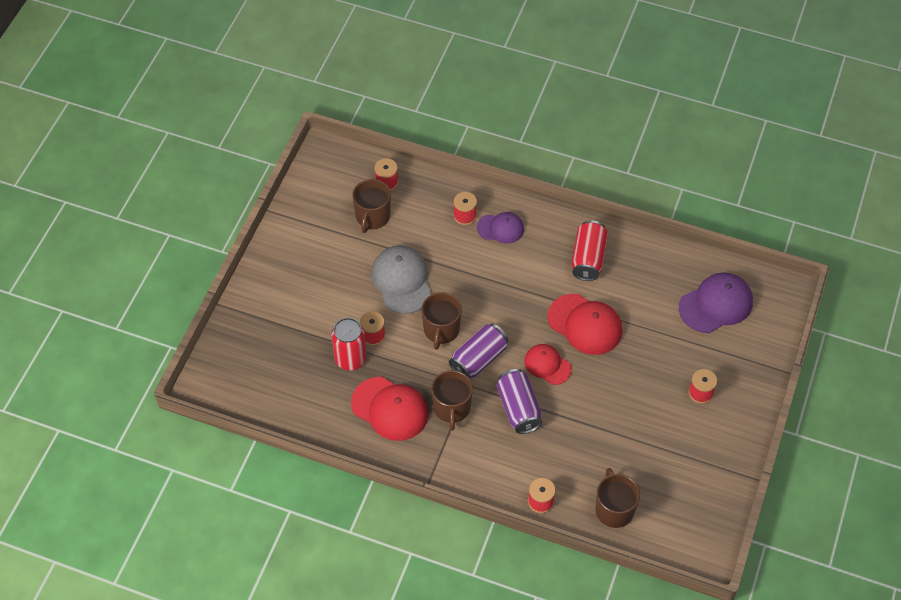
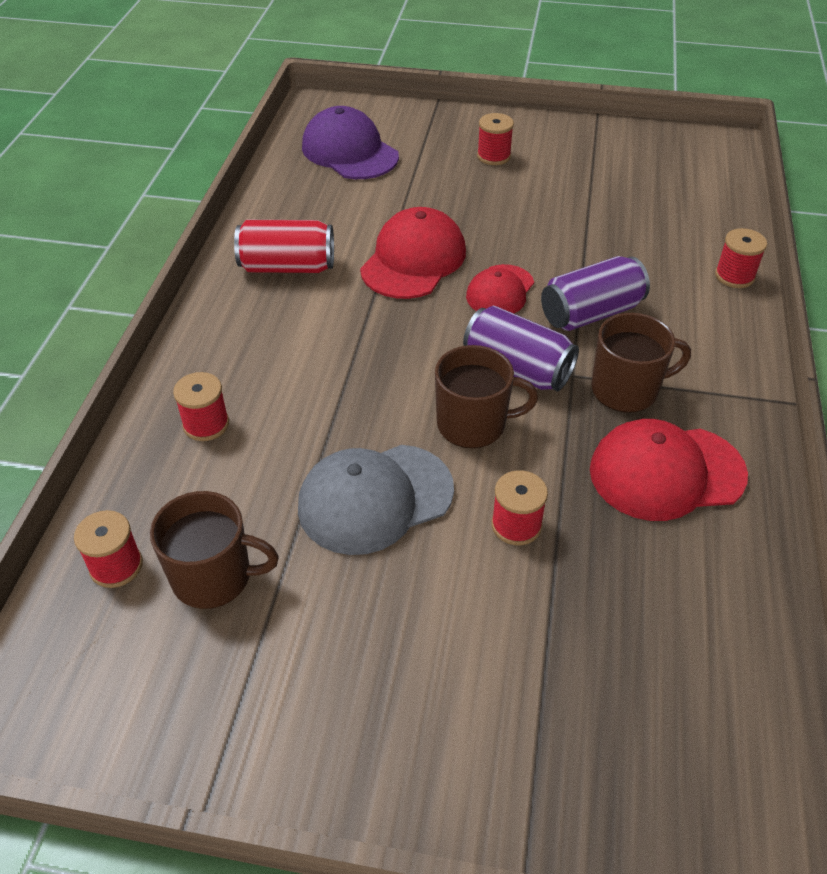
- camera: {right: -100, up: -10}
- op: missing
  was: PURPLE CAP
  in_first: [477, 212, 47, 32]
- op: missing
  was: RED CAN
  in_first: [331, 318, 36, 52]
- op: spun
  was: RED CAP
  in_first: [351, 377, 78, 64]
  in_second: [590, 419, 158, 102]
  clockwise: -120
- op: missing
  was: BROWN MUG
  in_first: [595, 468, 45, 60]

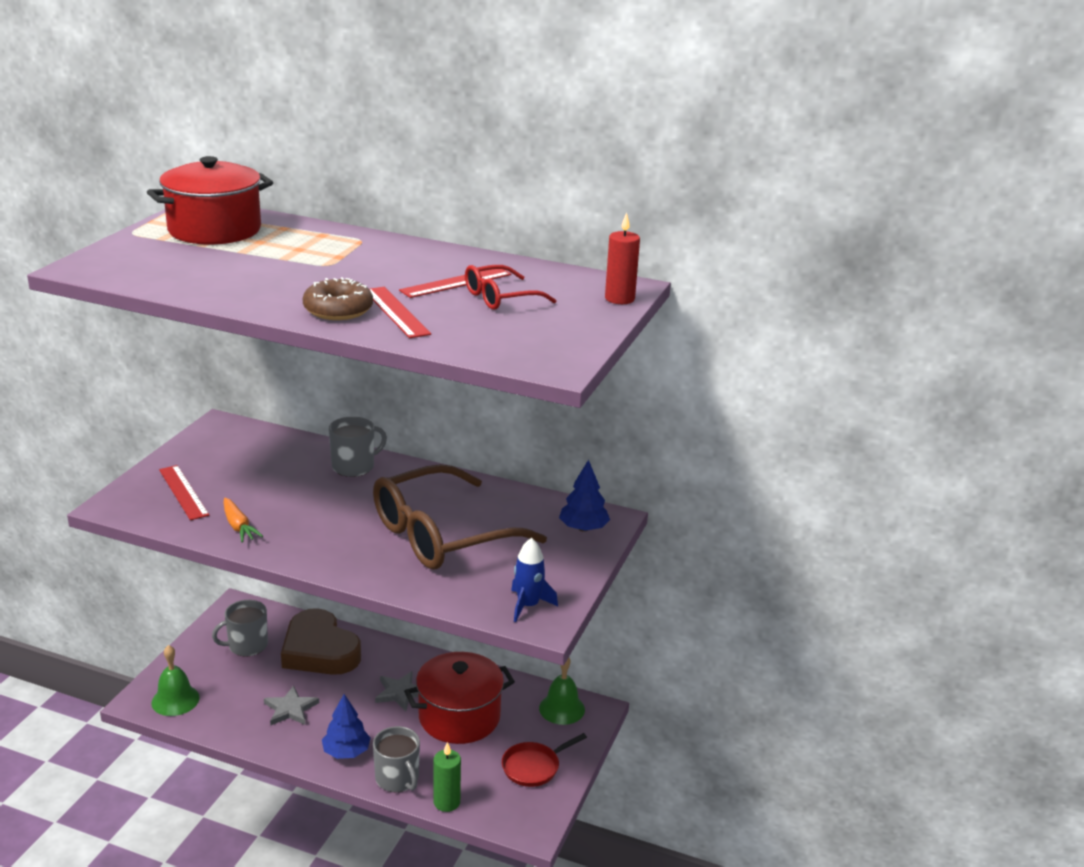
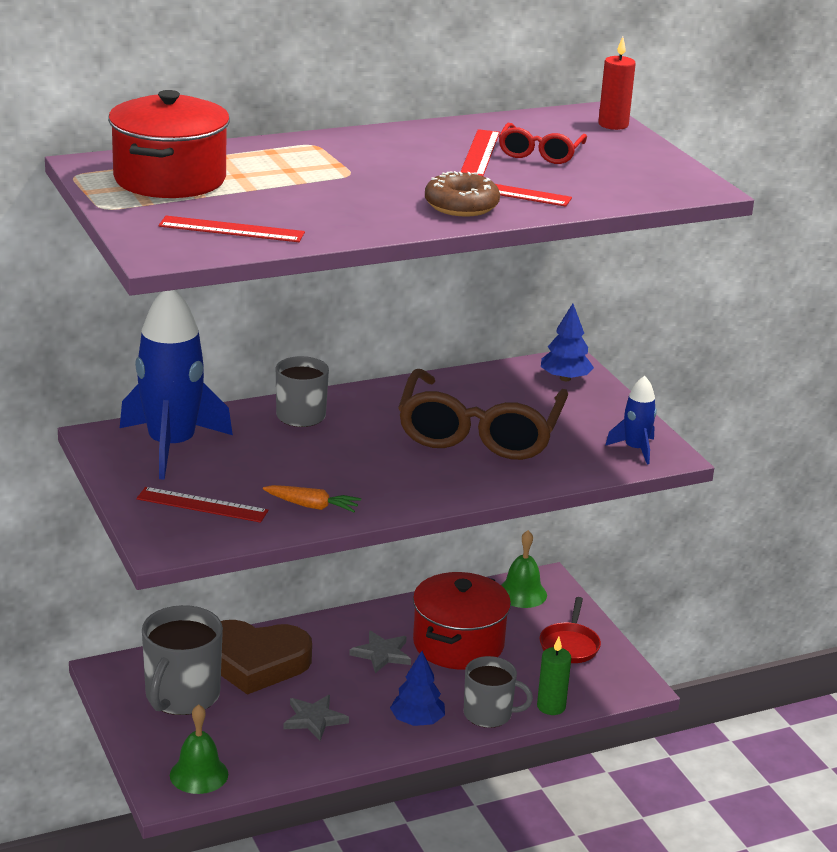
- camera: {right: -45, up: 0}
- op: size
  was: GREY MUG
  in_first: [212, 600, 56, 56]
  in_second: [142, 605, 81, 110]
  ratio: 1.54
- op: appeared
  now: RED RULER
  in_second: [158, 216, 147, 26]
- op: appeared
  now: BLUE ROCKET
  in_second: [120, 290, 113, 190]

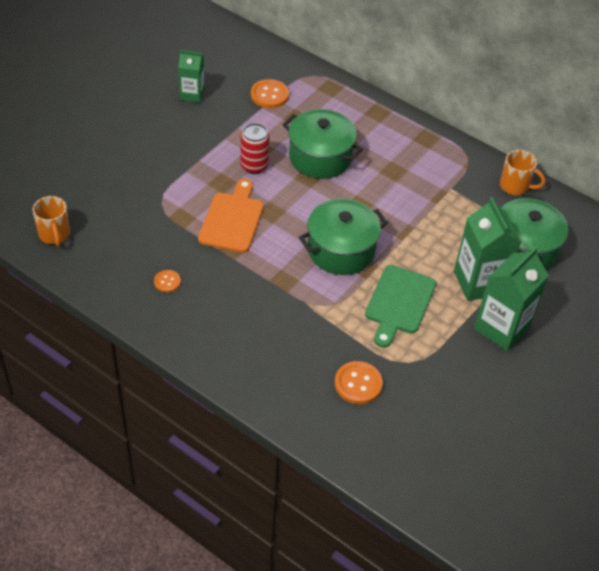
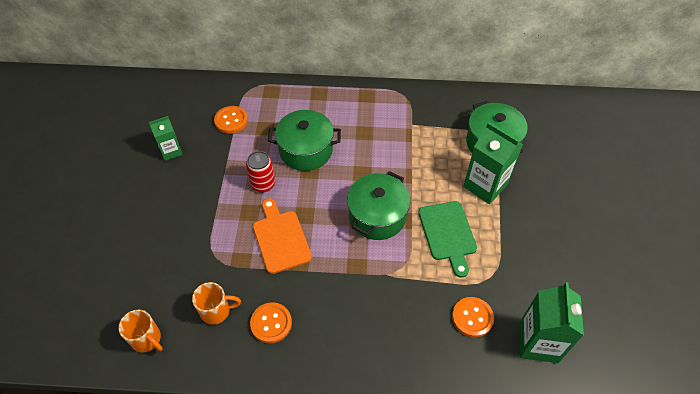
- camera: {right: -30, up: 5}
- op: relocated
  was: ORANGE MUG
  in_first: [500, 150, 46, 45]
  in_second: [192, 282, 49, 43]
- op: relocated
  was: GREEN CARTON
  in_first: [474, 247, 75, 104]
  in_second: [519, 282, 65, 81]
- op: size
  was: ORANGE BUTTON
  in_first: [154, 270, 27, 23]
  in_second: [250, 302, 42, 41]
  ratio: 1.69

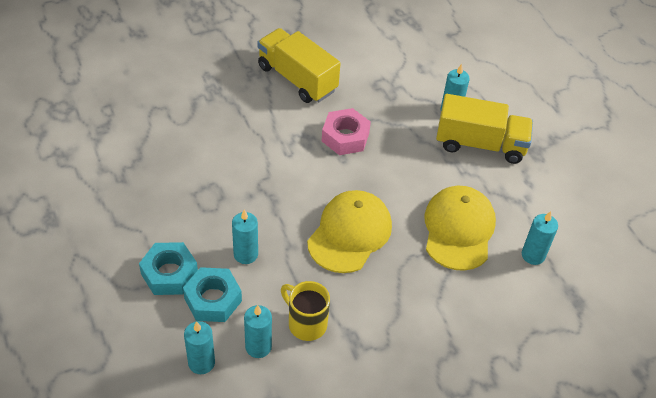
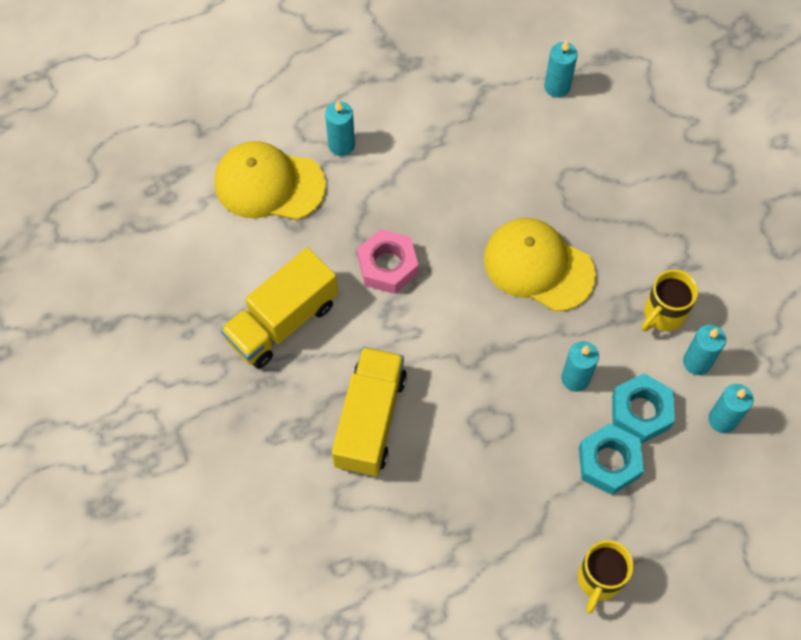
- camera: {right: -85, up: 15}
- op: relocated
  was: YELLOW TRUCK
  in_first: [436, 94, 97, 70]
  in_second: [332, 347, 75, 129]
- op: relocated
  was: YELLOW CAP
  in_first: [424, 186, 72, 85]
  in_second: [214, 141, 112, 79]
- op: appeared
  now: YELLOW MUG
  in_second: [578, 540, 56, 74]

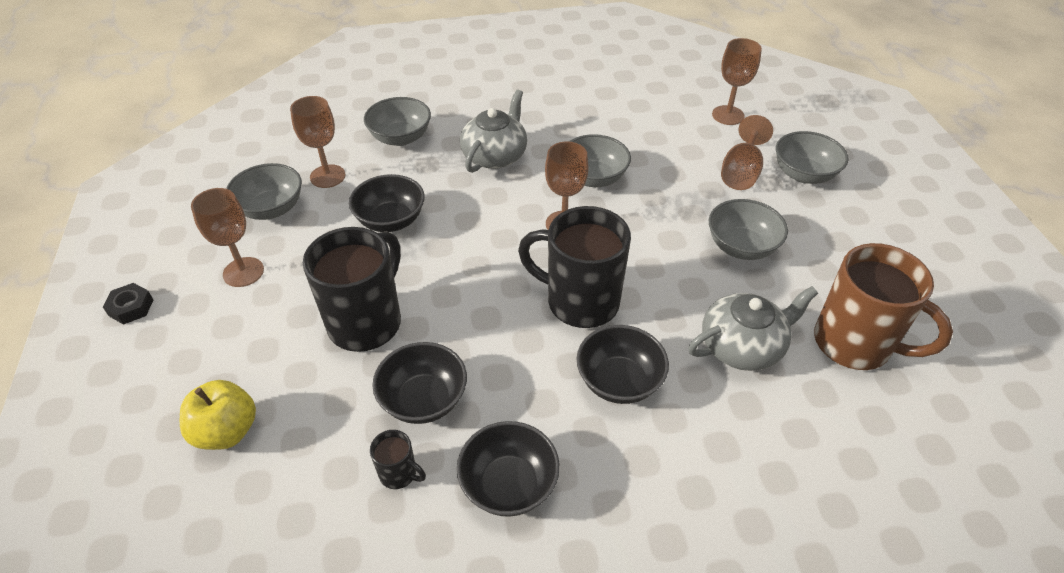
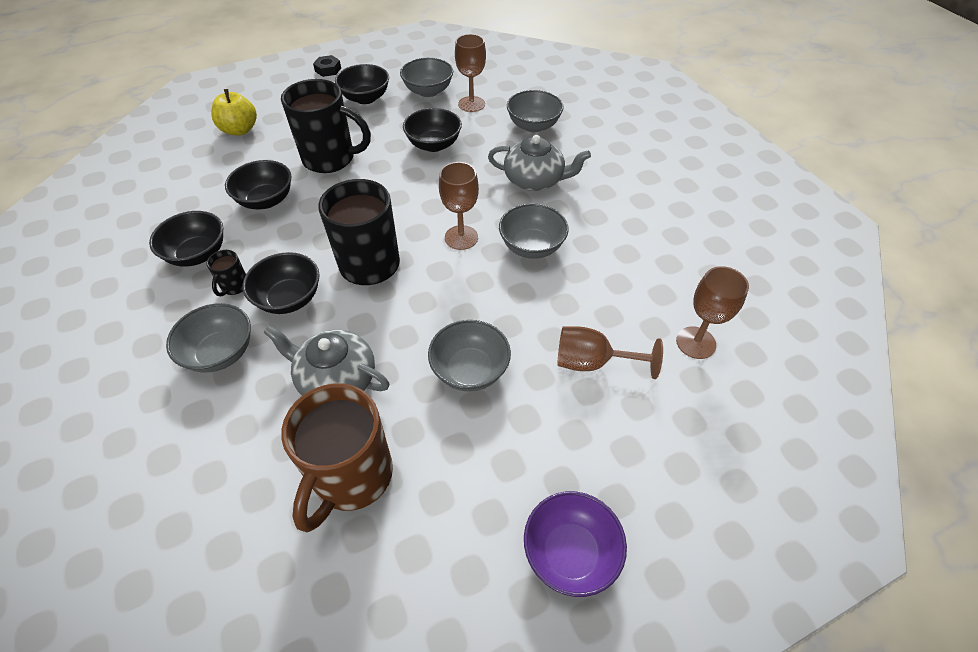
- camera: {right: 75, up: 5}
- op: relocated
  was: GREY BOWL
  in_first: [776, 131, 73, 53]
  in_second: [166, 303, 85, 69]
- op: exchanged
  was: BROWN GOBLET
  now: BLACK BOWL
  in_first: [191, 188, 73, 99]
  in_second: [335, 64, 54, 40]
- op: spun
  was: GREY TEAPOT
  in_first: [688, 286, 130, 85]
  in_second: [263, 326, 127, 70]
  clockwise: 150
- op: relocated
  was: BLACK MUG
  in_first: [370, 430, 56, 59]
  in_second: [206, 250, 40, 47]
- op: appeared
  now: PURPLE BOWL
  in_second: [524, 491, 103, 106]

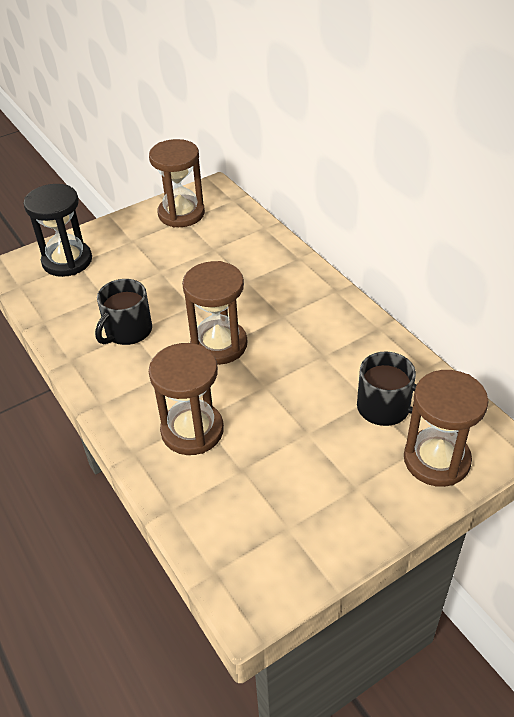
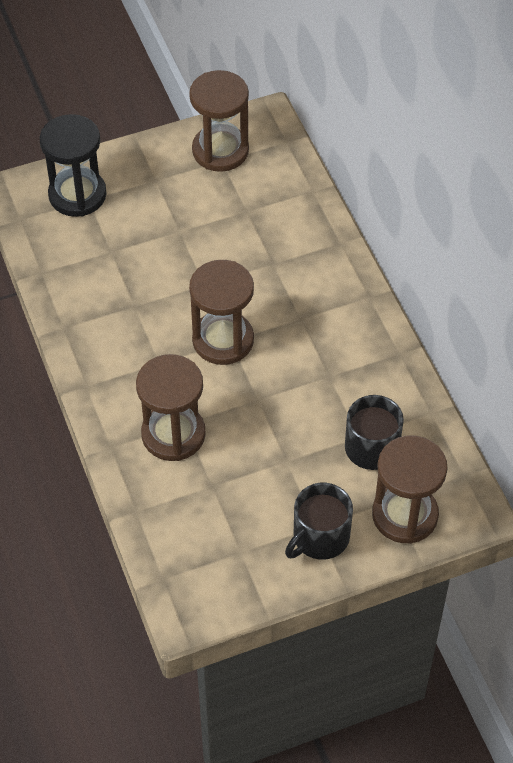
- camera: {right: 10, up: 10}
- op: relocated
  was: BLACK MUG
  in_first: [95, 279, 57, 66]
  in_second: [285, 483, 68, 77]

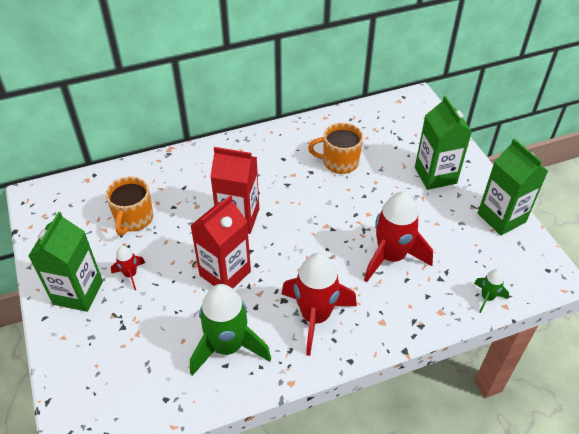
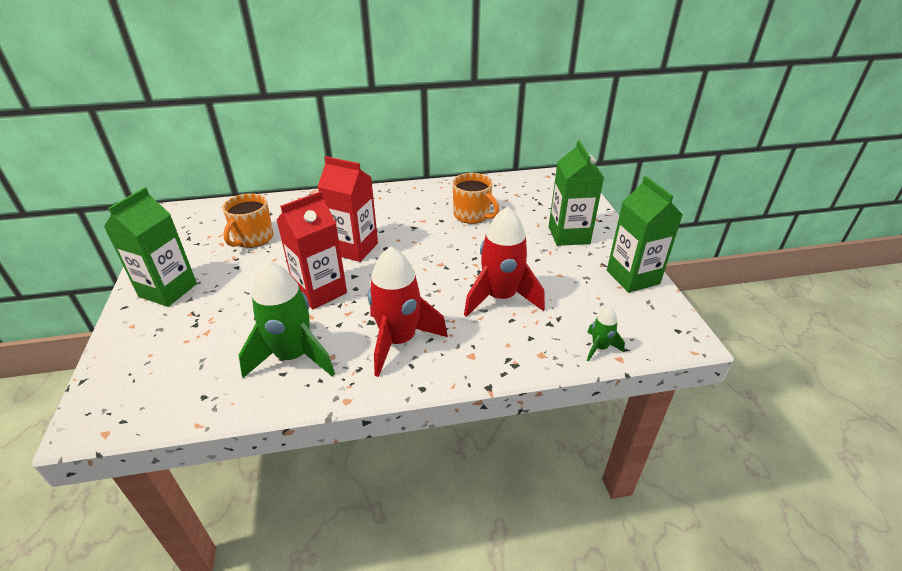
- camera: {right: 10, up: -10}
- op: spun
  was: ORANGE MUG
  in_first: [308, 123, 55, 51]
  in_second: [452, 173, 47, 51]
  clockwise: -150
- op: missing
  was: RED ROCKET
  in_first: [111, 246, 34, 44]

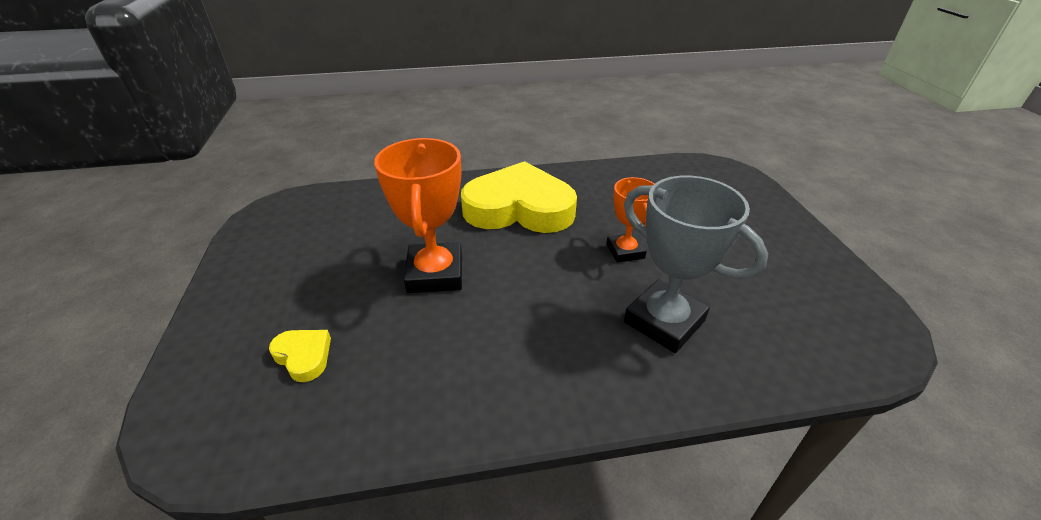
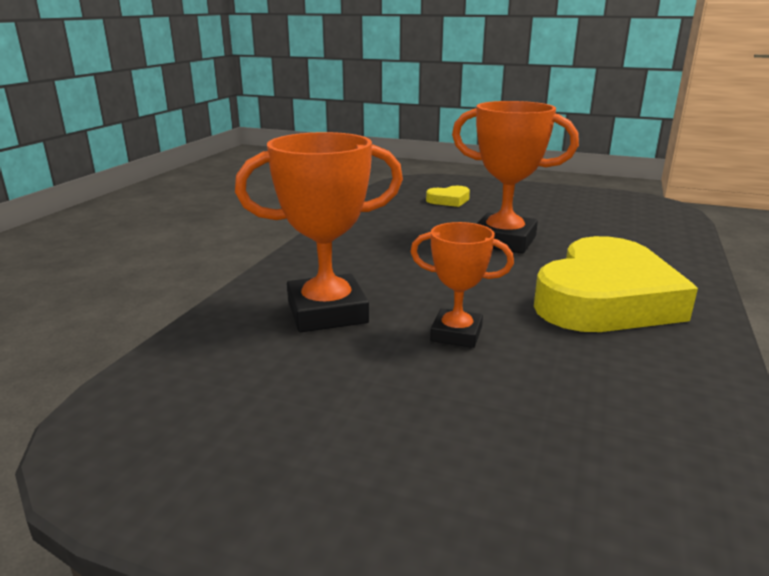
- camera: {right: 120, up: -15}
- op: colour
  was: GREY TROPHY
  now: ORANGE TROPHY
  in_first: [624, 175, 144, 178]
  in_second: [235, 132, 168, 200]

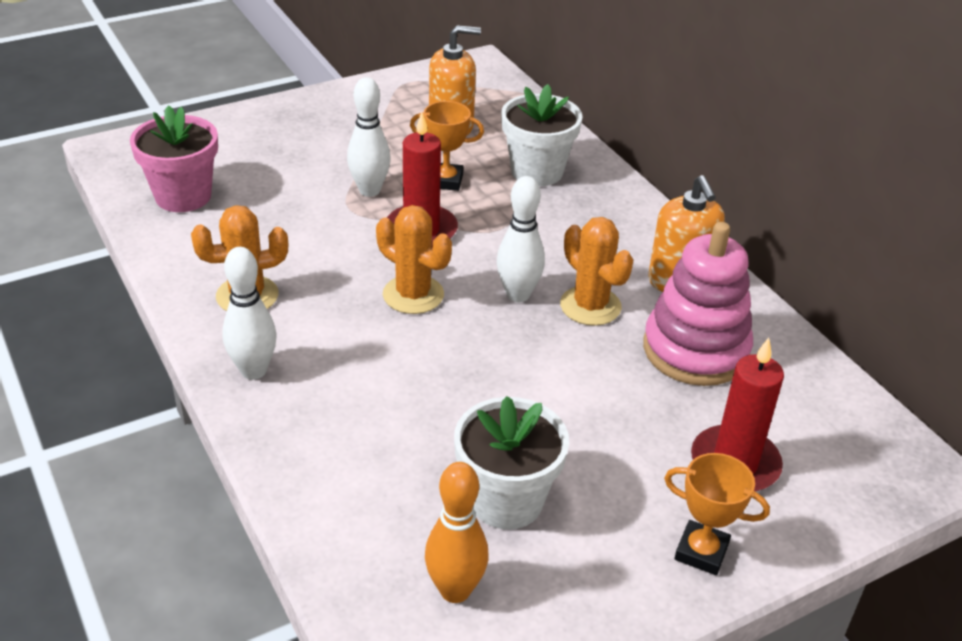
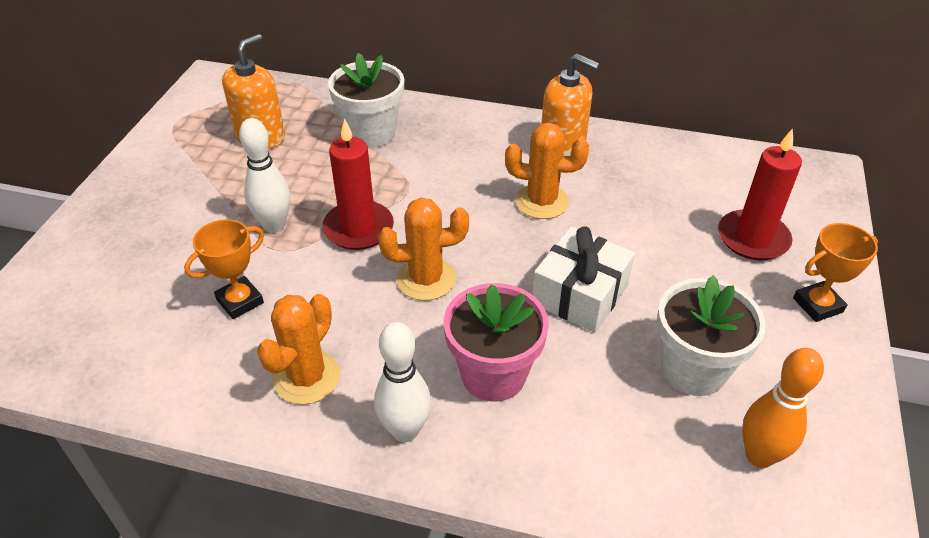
- camera: {right: -45, up: 5}
- op: relocated
  was: ORANGE TROPHY
  in_first: [410, 101, 74, 90]
  in_second: [184, 219, 80, 100]
- op: relocated
  was: PINK FLOWER POT
  in_first: [130, 105, 88, 107]
  in_second: [444, 283, 105, 119]
- op: missing
  was: WHITE BOWLING PIN
  in_first: [497, 176, 48, 126]
- op: missing
  was: PINK STACKING TOY
  in_first: [643, 222, 110, 164]
- op: appeared
  now: WHITE GIFT
  in_second: [532, 226, 103, 107]

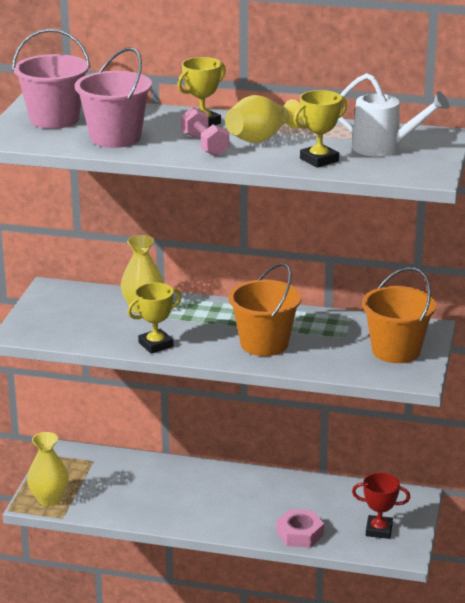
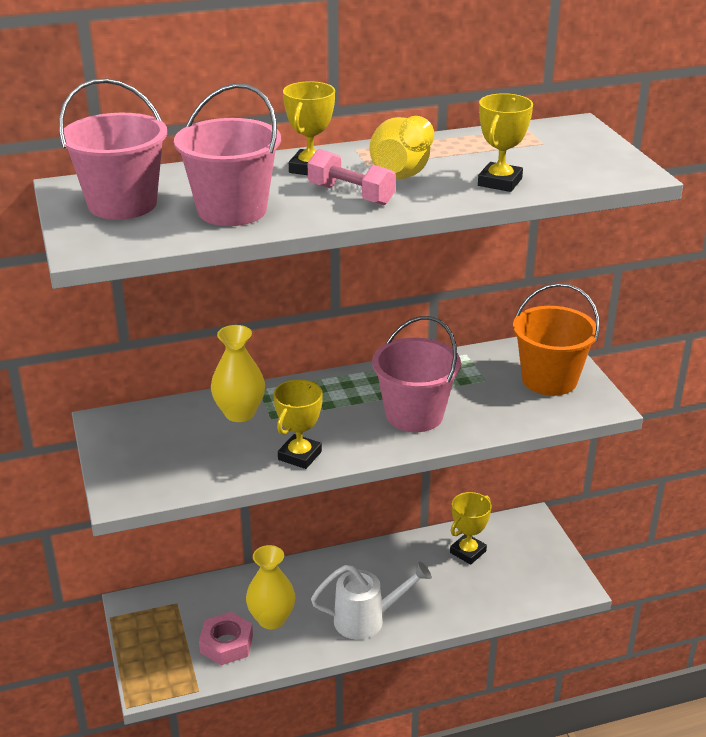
- camera: {right: -30, up: 5}
- op: relocated
  was: WHITE WATERING CAN
  in_first: [338, 73, 111, 84]
  in_second: [311, 562, 121, 78]
- op: colour
  was: ORANGE BUCKET
  now: PINK BUCKET
  in_first: [228, 263, 74, 93]
  in_second: [372, 316, 89, 116]
- op: relocated
  was: YELLOW VASE
  in_first: [27, 432, 42, 74]
  in_second: [246, 545, 49, 84]
- op: missing
  was: RED TROPHY
  in_first: [352, 473, 58, 66]
- op: relocated
  was: PINK NUT
  in_first: [276, 509, 48, 39]
  in_second: [199, 612, 54, 53]
- op: appeared
  now: YELLOW TROPHY
  in_second: [450, 492, 42, 73]

